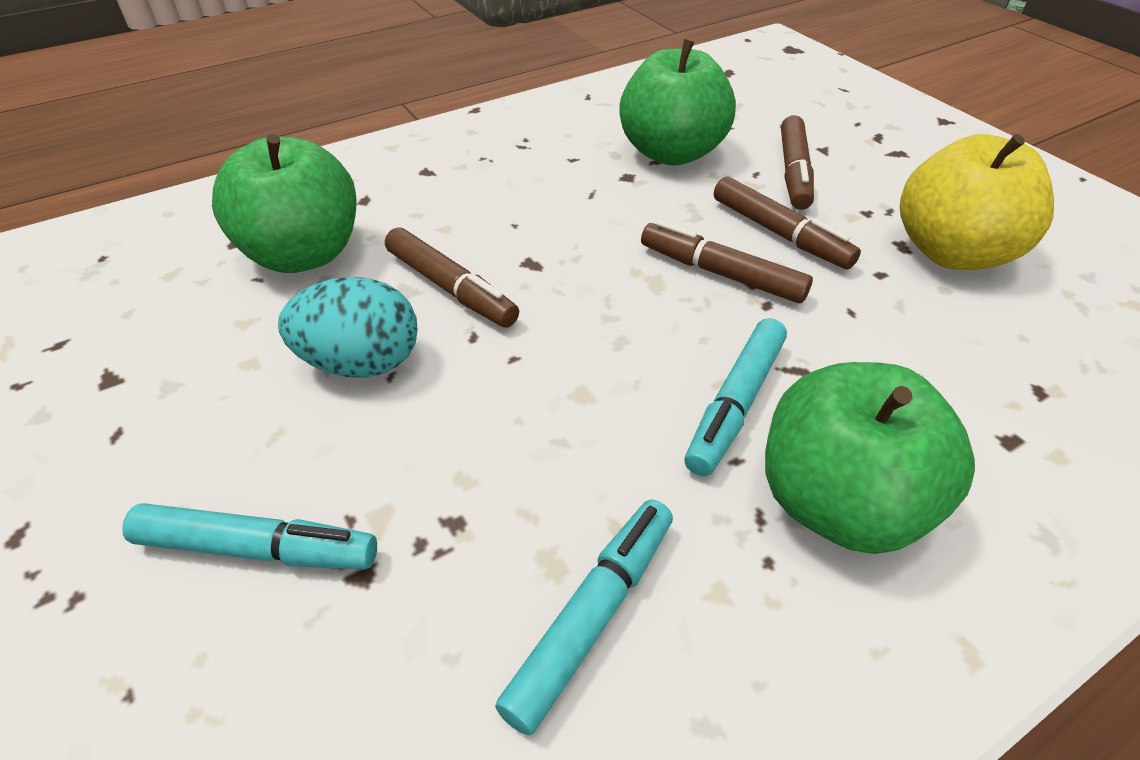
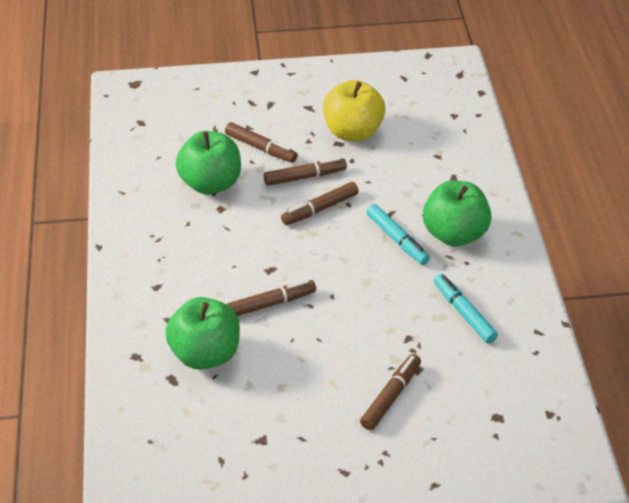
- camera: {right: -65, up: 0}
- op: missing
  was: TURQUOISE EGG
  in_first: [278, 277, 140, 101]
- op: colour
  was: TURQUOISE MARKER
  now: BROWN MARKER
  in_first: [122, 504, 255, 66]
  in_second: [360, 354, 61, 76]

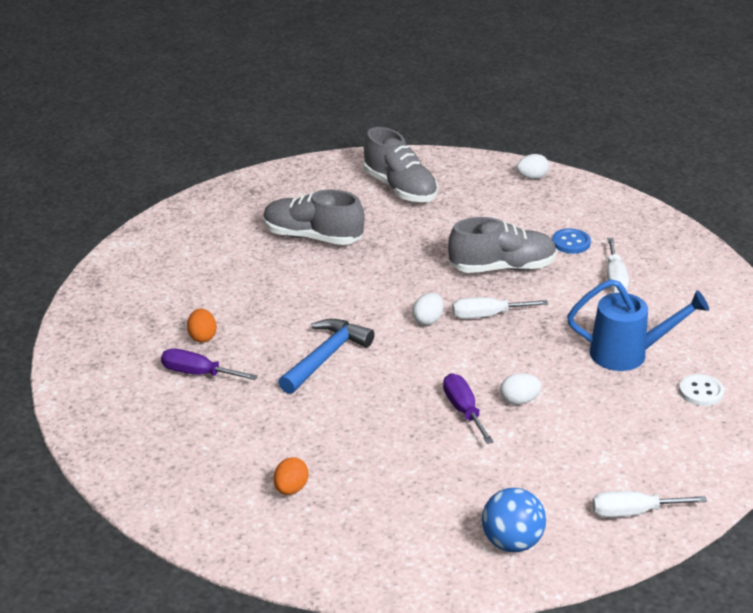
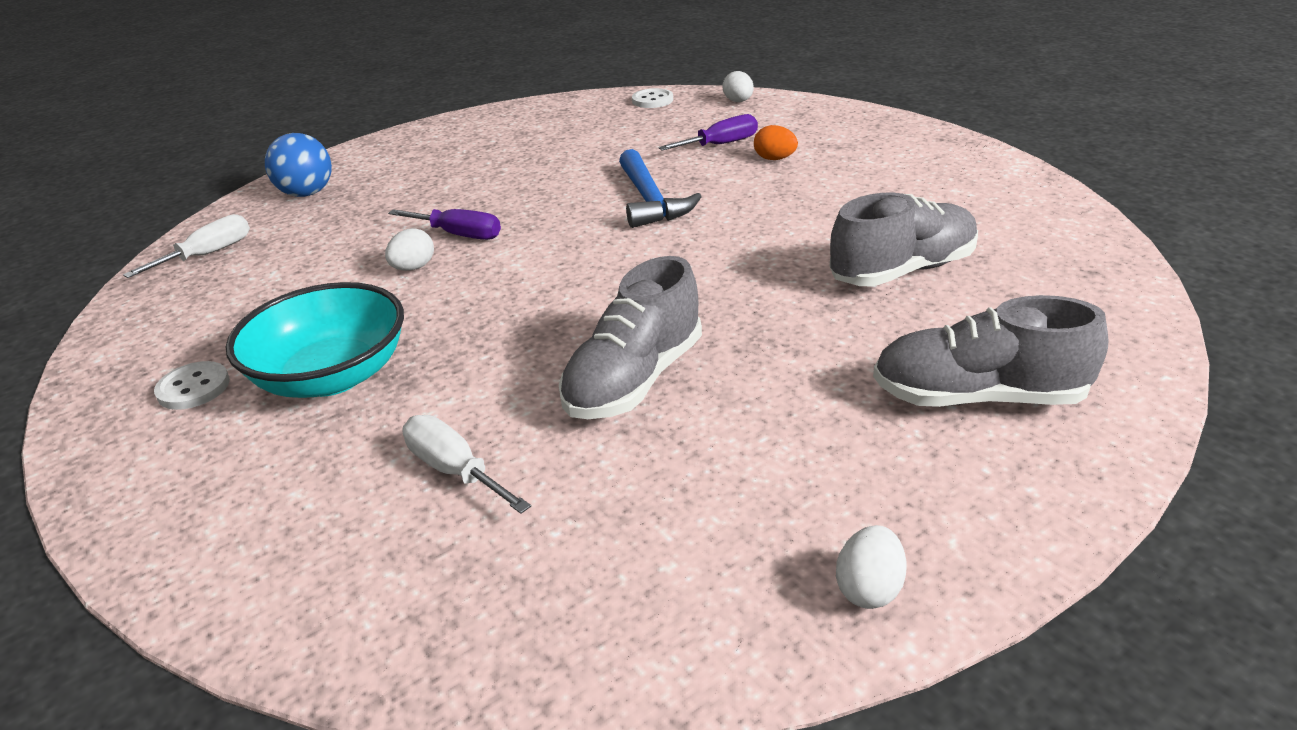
- camera: {right: 135, up: 0}
- op: missing
  was: BLUE BUTTON
  in_first: [552, 228, 39, 26]
- op: exchanged
  was: BLUE WATERING CAN
  now: TURQUOISE BOWL
  in_first: [567, 279, 142, 92]
  in_second: [226, 282, 178, 116]
- op: relocated
  was: WHITE EGG
  in_first: [412, 293, 32, 32]
  in_second: [722, 71, 32, 31]
- op: missing
  was: WHITE SCREWDRIVER
  in_first: [452, 297, 96, 22]
- op: missing
  was: ORANGE EGG
  in_first: [274, 457, 35, 38]
- op: appeared
  now: WHITE BUTTON
  in_second: [632, 88, 41, 20]

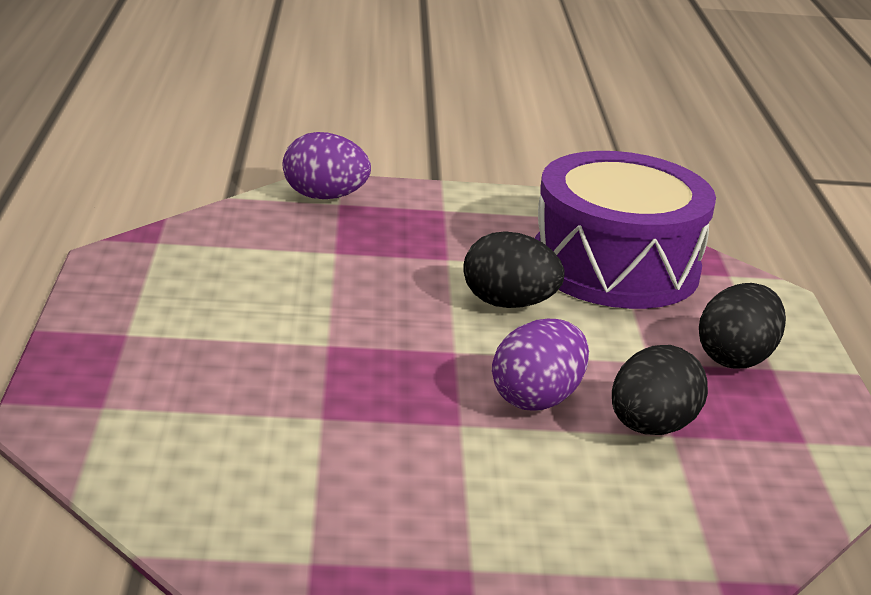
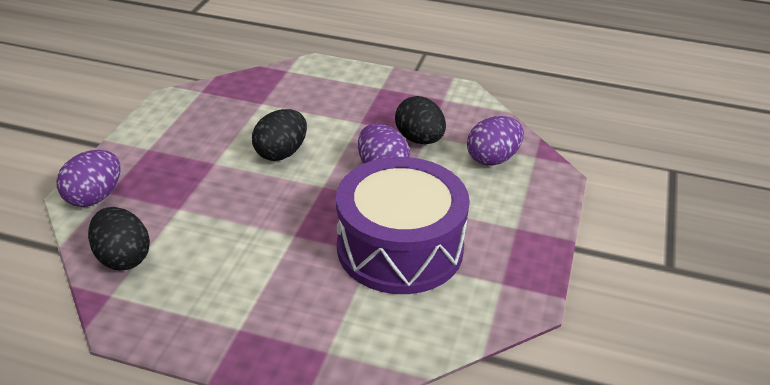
- camera: {right: -70, up: 10}
- op: relocated
  was: PURPLE DRUM
  in_first: [535, 151, 181, 158]
  in_second: [336, 157, 134, 137]
- op: relocated
  was: BLACK EGG
  in_first: [699, 283, 87, 85]
  in_second: [88, 207, 62, 64]
- op: appeared
  now: PURPLE EGG
  in_second: [467, 116, 57, 50]

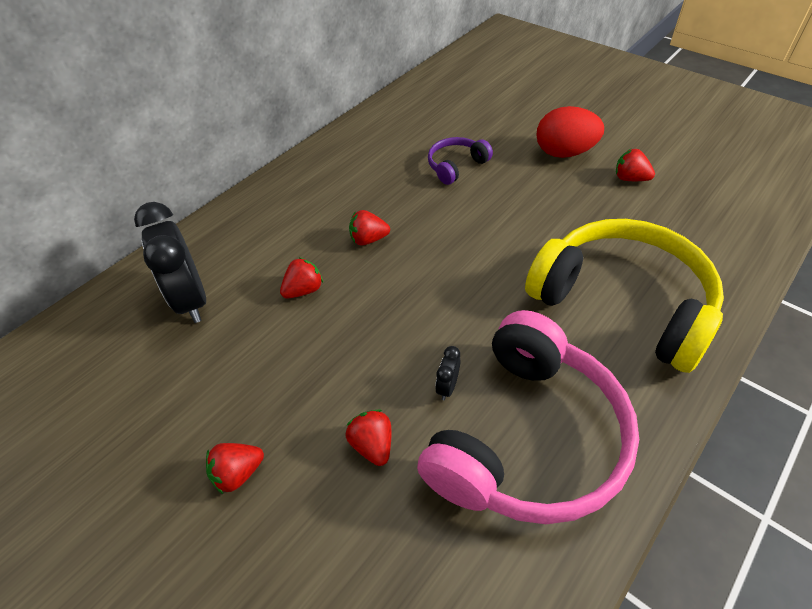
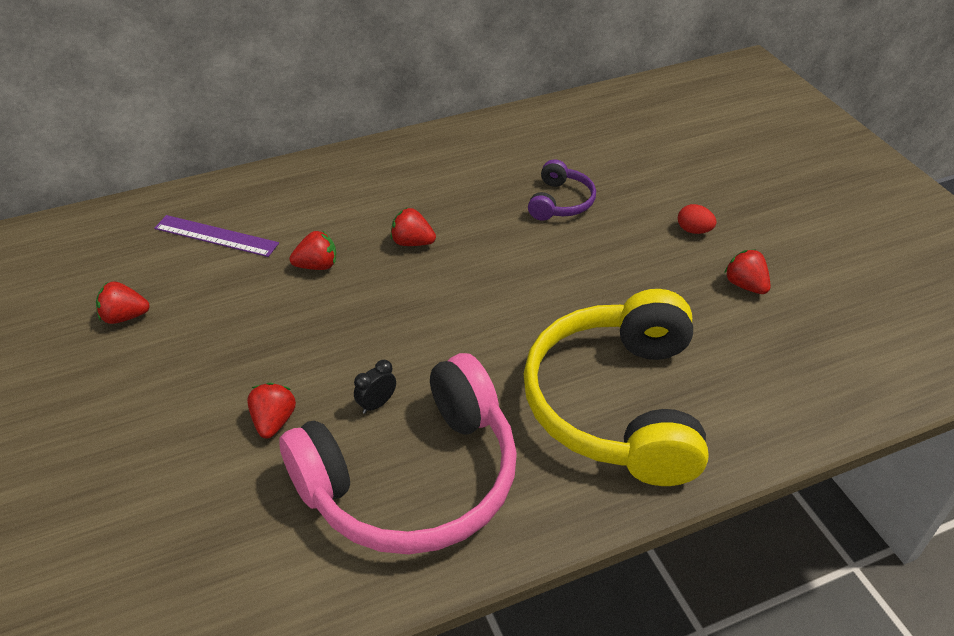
- camera: {right: 25, up: -5}
- op: size
  was: RED EGG
  in_first: [536, 106, 68, 52]
  in_second: [678, 204, 39, 30]
  ratio: 0.48
- op: spun
  was: PURPLE HEADPHONES
  in_first: [428, 137, 65, 48]
  in_second: [528, 159, 68, 62]
  clockwise: 120
- op: exchanged
  was: BLACK CLOCK
  now: PURPLE RULER
  in_first: [134, 202, 72, 121]
  in_second: [154, 215, 125, 42]
- op: spun
  was: YELLOW HEADPHONES
  in_first: [525, 219, 199, 154]
  in_second: [523, 289, 186, 197]
  clockwise: -150
- op: relocated
  was: RED STRAWBERRY
  in_first: [206, 443, 58, 51]
  in_second: [96, 282, 54, 42]

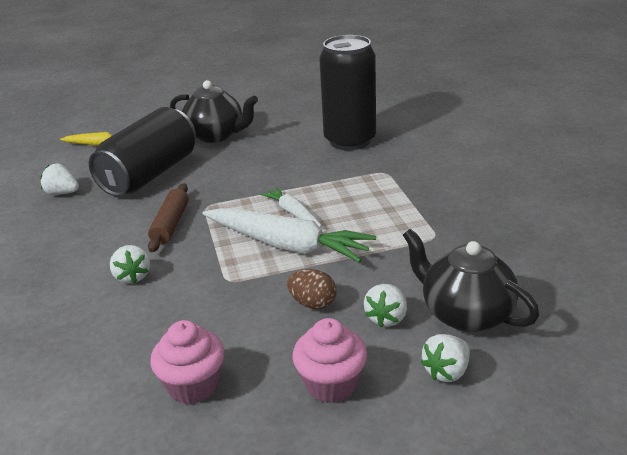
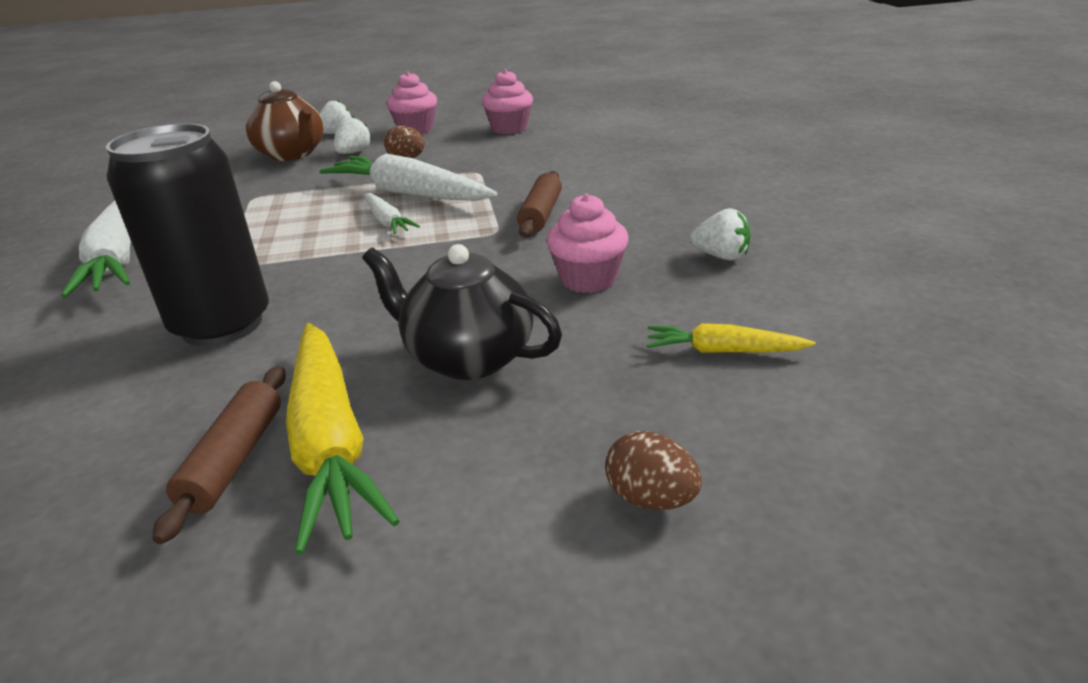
- camera: {right: -175, up: 0}
- op: exchanged
  was: BLACK CAN
  now: PINK CUPCAKE
  in_first: [89, 107, 107, 89]
  in_second: [546, 194, 83, 99]
- op: colour
  was: BLACK TEAPOT
  now: BROWN TEAPOT
  in_first: [403, 229, 136, 103]
  in_second: [246, 81, 78, 80]
- op: missing
  was: WHITE STRAWBERRY
  in_first: [110, 245, 40, 39]
- op: appeared
  now: WHITE CARROT
  in_second: [61, 200, 70, 98]
- op: appeared
  now: YELLOW CARROT
  in_second: [286, 323, 113, 231]
- op: appeared
  now: BROWN ROLLING PIN
  in_second: [152, 366, 134, 178]
- op: appeared
  now: BROWN EGG
  in_second: [605, 431, 97, 79]

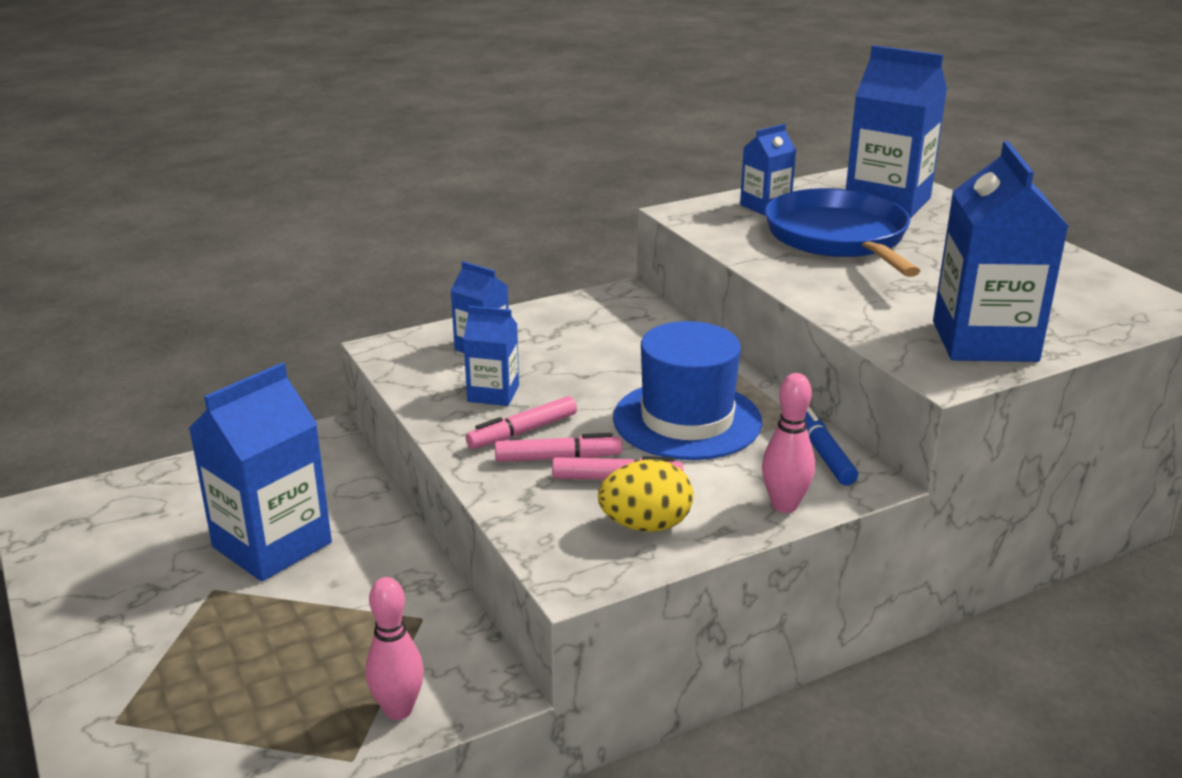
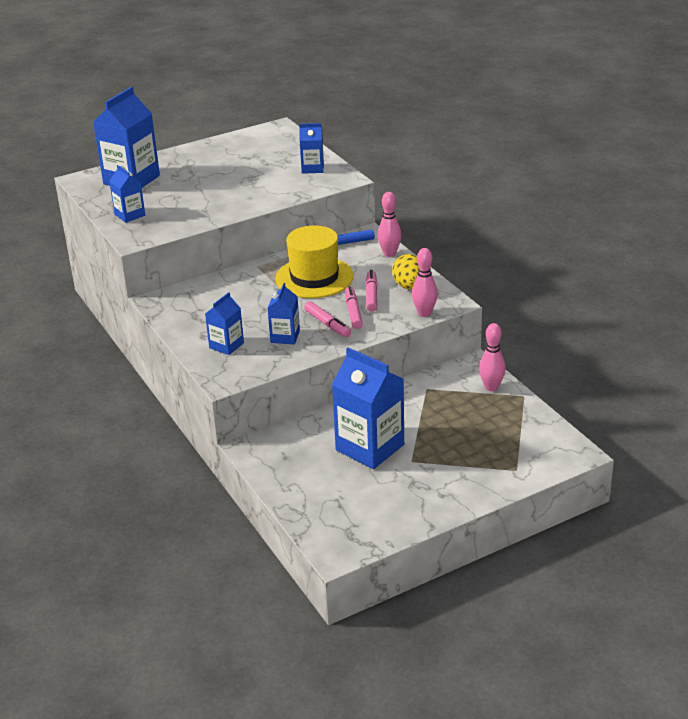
- camera: {right: -90, up: 5}
- op: size
  was: BLUE CARTON
  in_first: [933, 141, 135, 221]
  in_second: [299, 123, 25, 51]
  ratio: 0.53
- op: missing
  was: BLUE PAN
  in_first: [765, 188, 155, 89]
- op: colour
  was: BLUE HAT
  now: YELLOW HAT
  in_first: [613, 321, 149, 139]
  in_second: [275, 225, 79, 73]
- op: appeared
  now: PINK BOWLING PIN
  in_second: [412, 248, 26, 69]

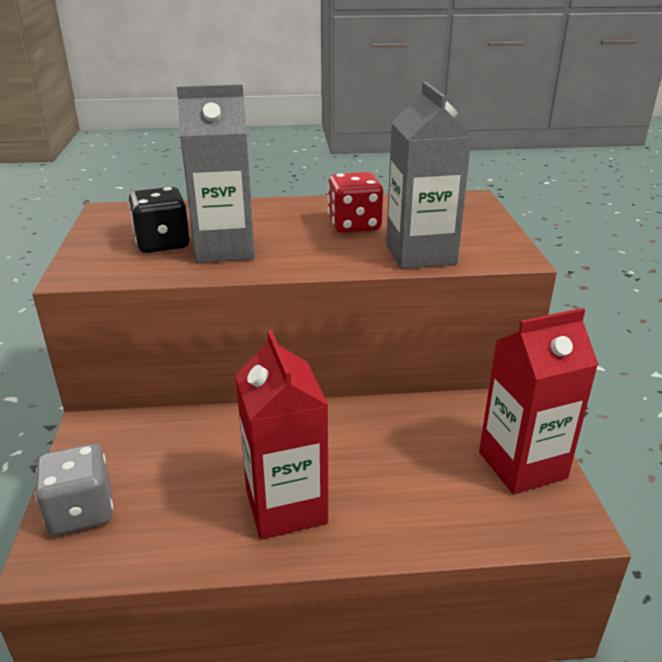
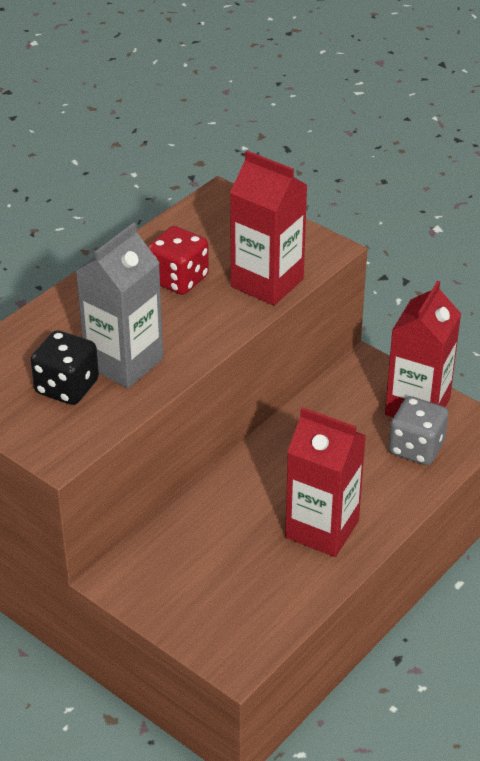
- camera: {right: -45, up: 10}
- op: colour
  was: GREY CARTON
  now: RED CARTON
  in_first: [386, 82, 86, 187]
  in_second: [230, 151, 77, 155]
- op: relocated
  was: GREY DICE
  in_first: [35, 444, 78, 91]
  in_second: [388, 396, 61, 69]

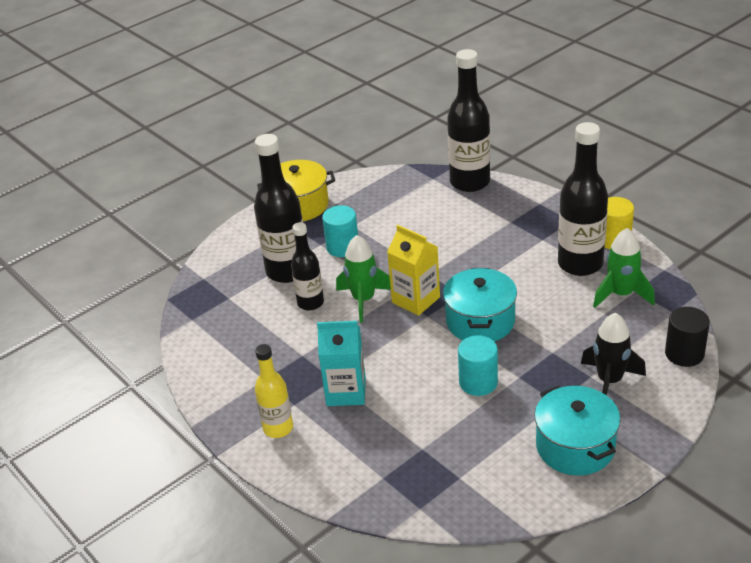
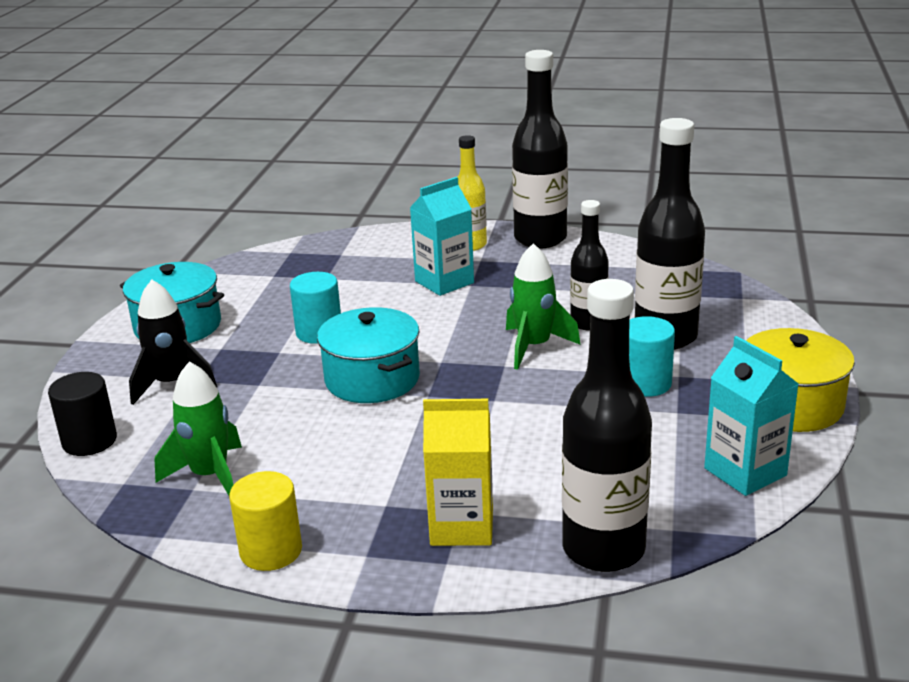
- camera: {right: 140, up: -10}
- op: relocated
  was: BLACK BOTTLE
  in_first: [558, 122, 50, 154]
  in_second: [512, 50, 56, 198]
- op: relocated
  was: YELLOW CARTON
  in_first: [387, 225, 53, 91]
  in_second: [423, 399, 70, 147]
- op: appeared
  now: TURQUOISE CARTON
  in_second: [704, 336, 94, 160]

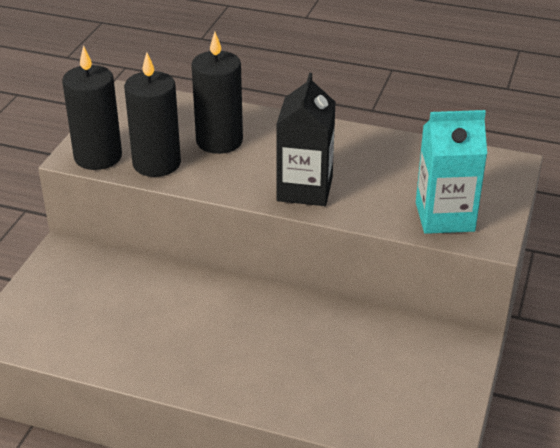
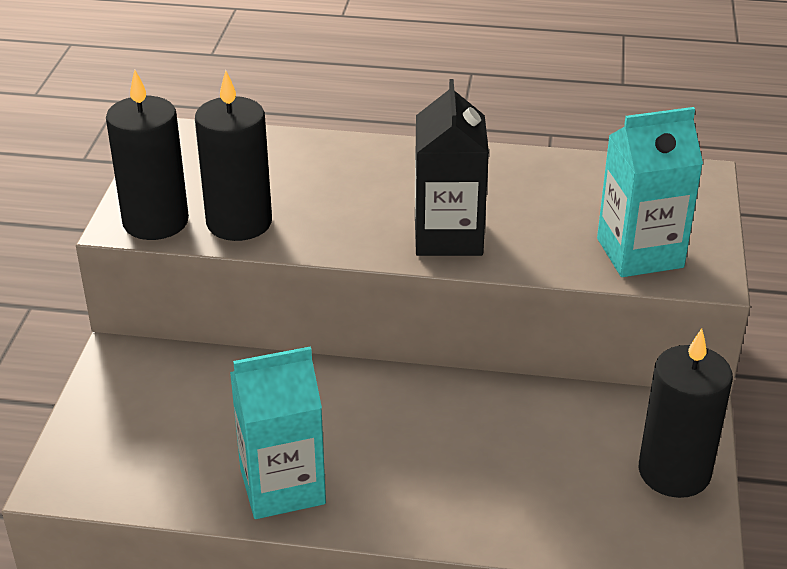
- camera: {right: -10, up: 0}
- op: relocated
  was: BLACK CANDLE
  in_first: [191, 32, 52, 122]
  in_second: [639, 328, 94, 170]
- op: appeared
  now: TURQUOISE CARTON
  in_second: [230, 346, 96, 173]

